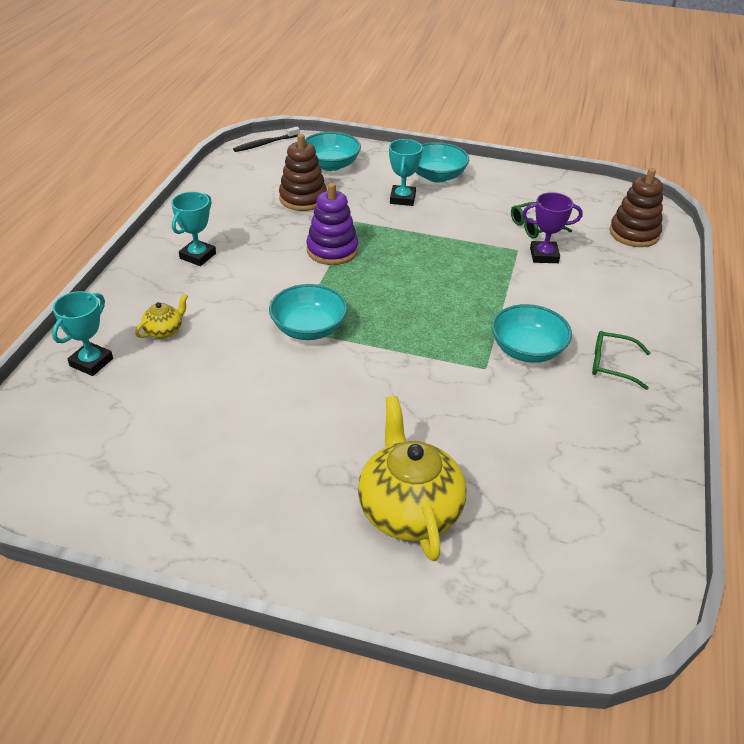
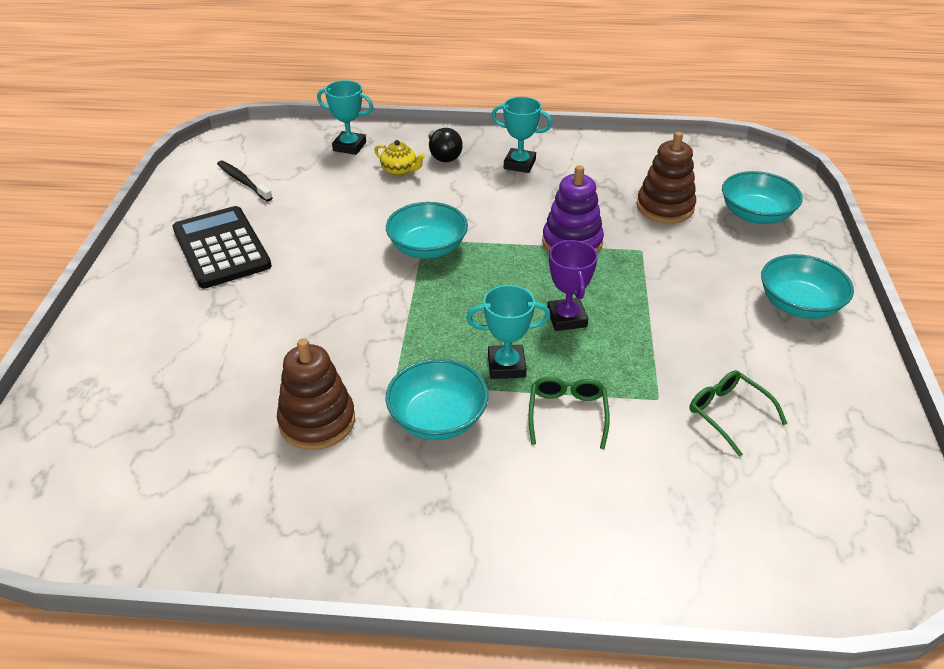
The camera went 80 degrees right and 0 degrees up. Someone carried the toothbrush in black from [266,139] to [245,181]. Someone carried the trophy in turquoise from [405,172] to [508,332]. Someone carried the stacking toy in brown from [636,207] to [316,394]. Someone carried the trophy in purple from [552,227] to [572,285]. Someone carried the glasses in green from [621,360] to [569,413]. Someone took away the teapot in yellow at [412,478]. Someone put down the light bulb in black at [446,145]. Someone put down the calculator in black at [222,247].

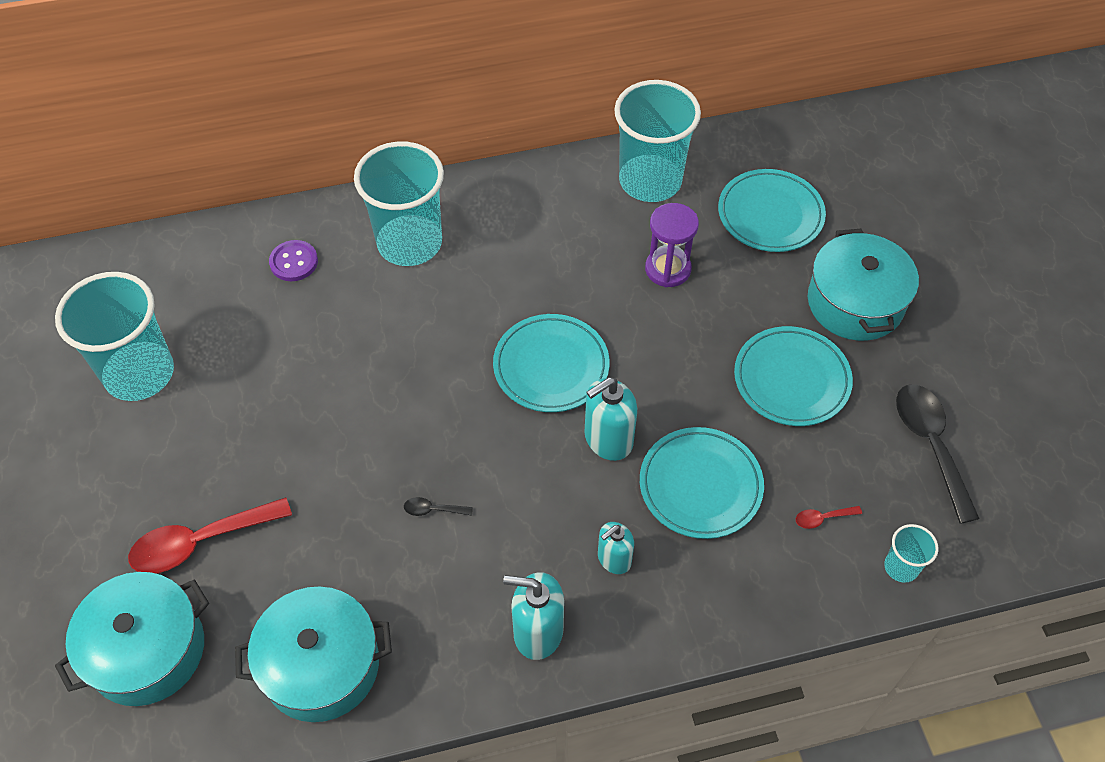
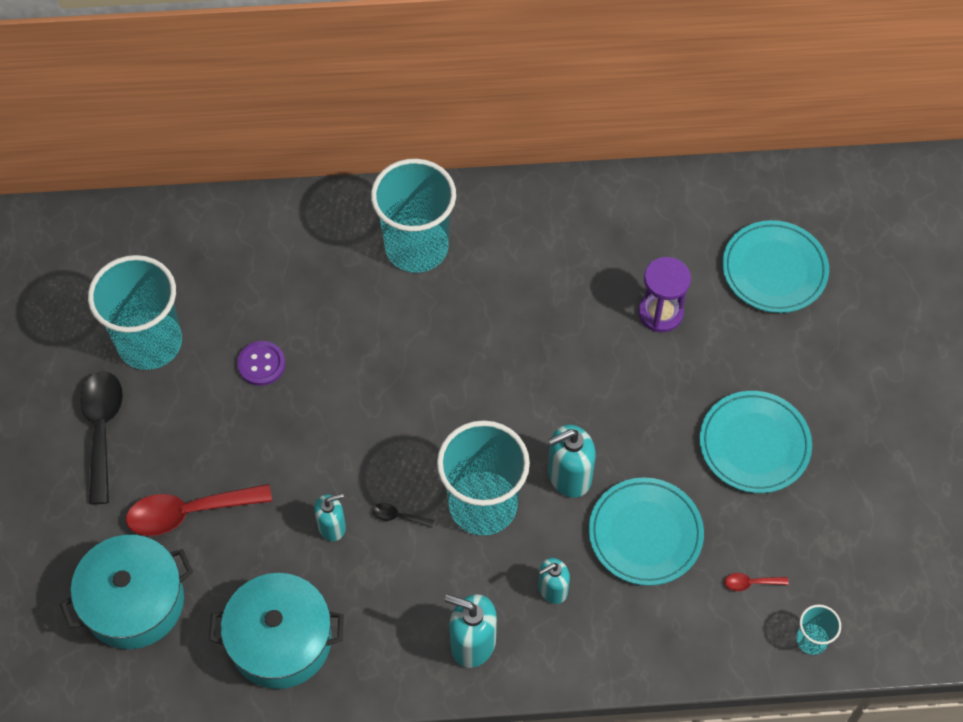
The camera went 10 degrees right and 5 degrees up. Someone carried the cup in turquoise from [657,141] to [483,478]. Someone took away the pot in turquoise at [863,285]. Someone carried the button in purple from [293,260] to [261,363]. Someone took away the plate in turquoise at [551,363]. Someone carried the spoon in black from [938,454] to [101,437]. Someone put down the soap dispenser in turquoise at [330,517].

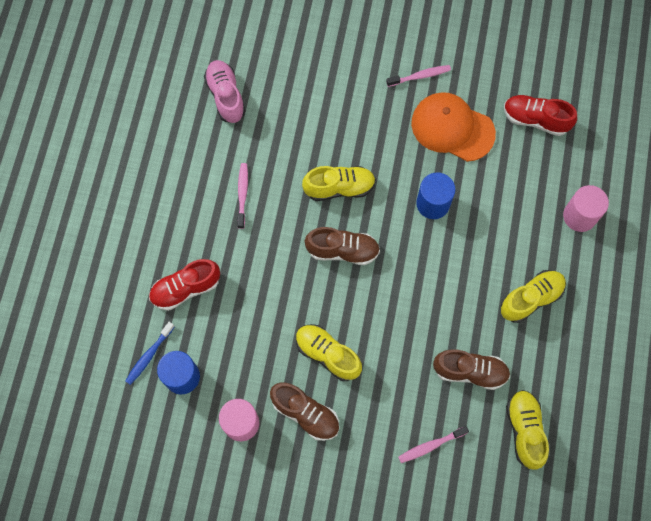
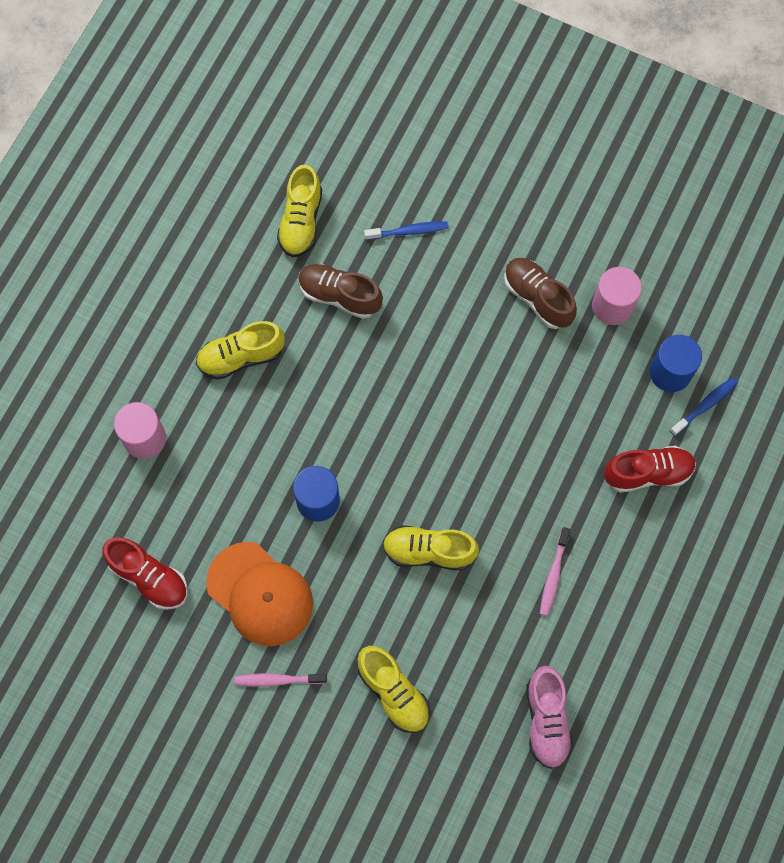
The camera went 165 degrees left and 0 degrees up. Someone took away the shoe in brown at [342,246]. Someone carried the shoe in yellow from [329,352] to [394,689]. Someone repainted the toothbrush in pink at [433,444], which became the toothbrush in blue at [406,230].

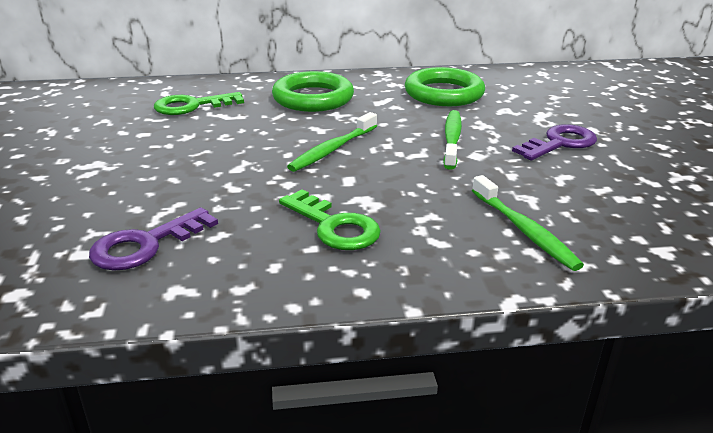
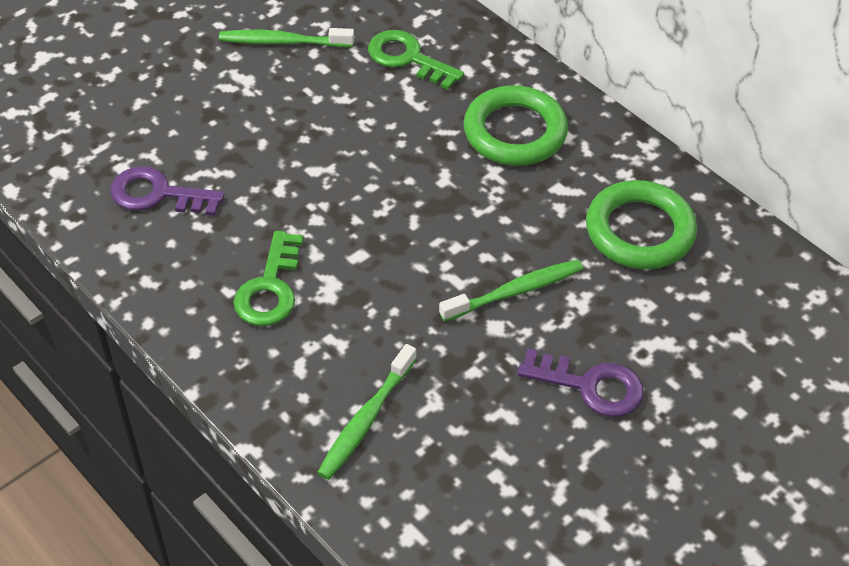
The camera went 55 degrees right and 20 degrees up. Someone carried the toothbrush in green from [332,142] to [286,37].

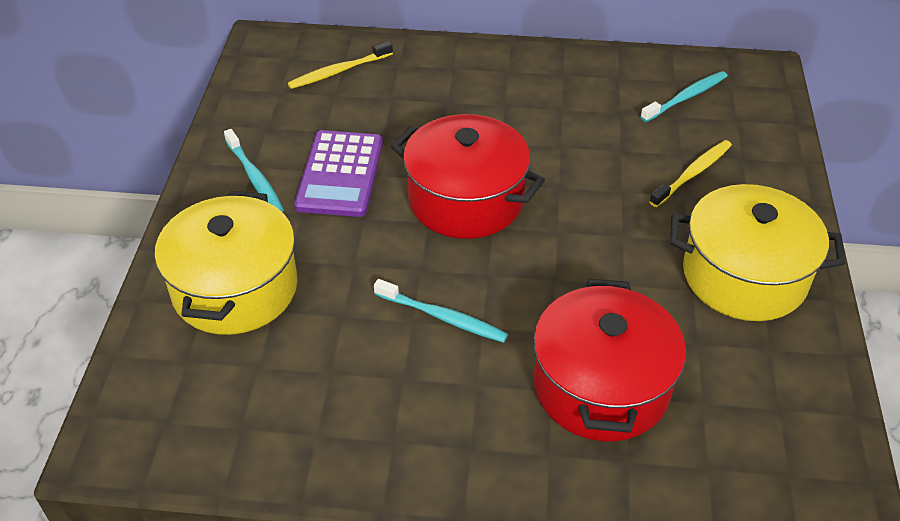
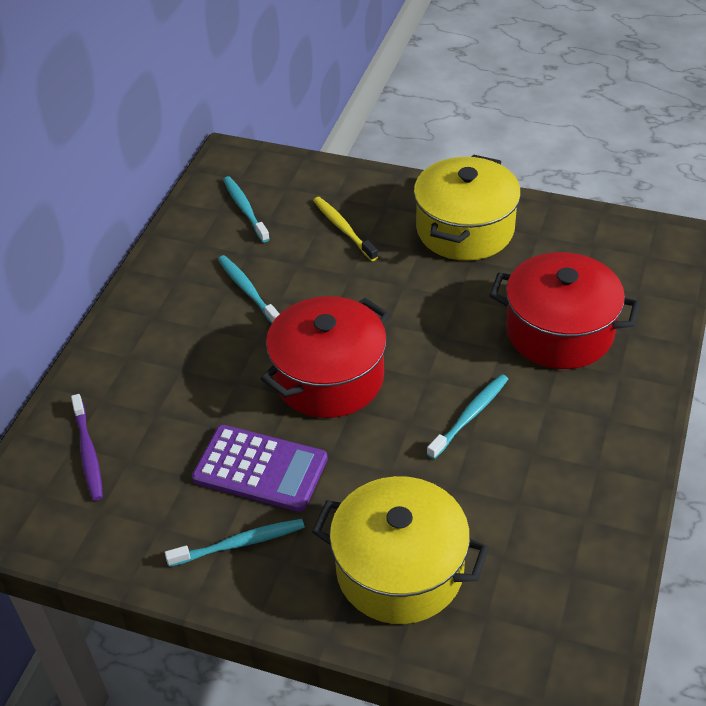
The camera went 75 degrees left and 0 degrees up. Someone repainted the toothbrush in yellow at [340,65], which became the toothbrush in purple at [87,447]. Someone put down the toothbrush in turquoise at [249,289].

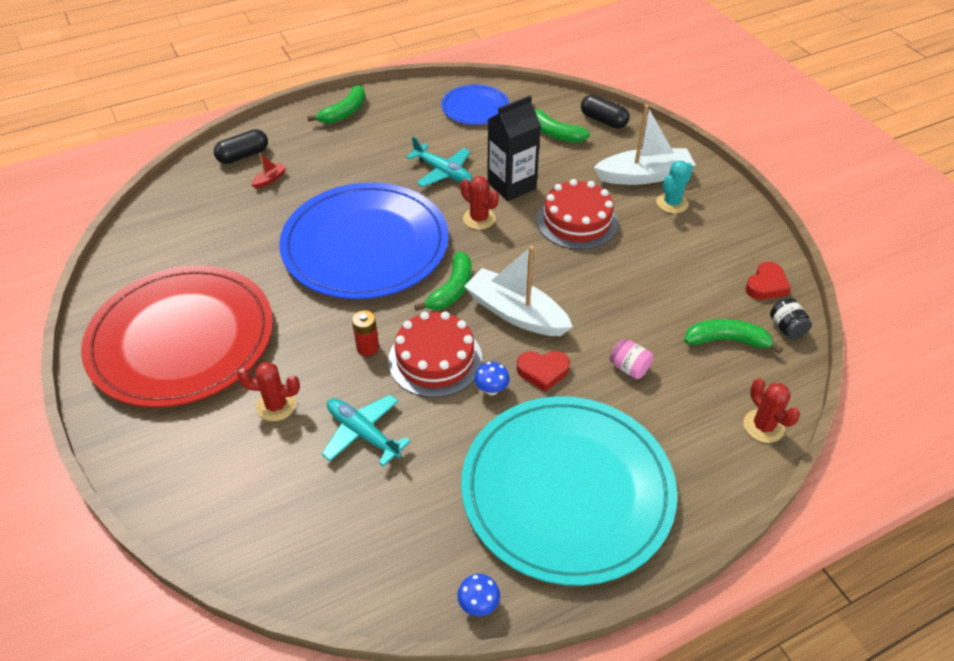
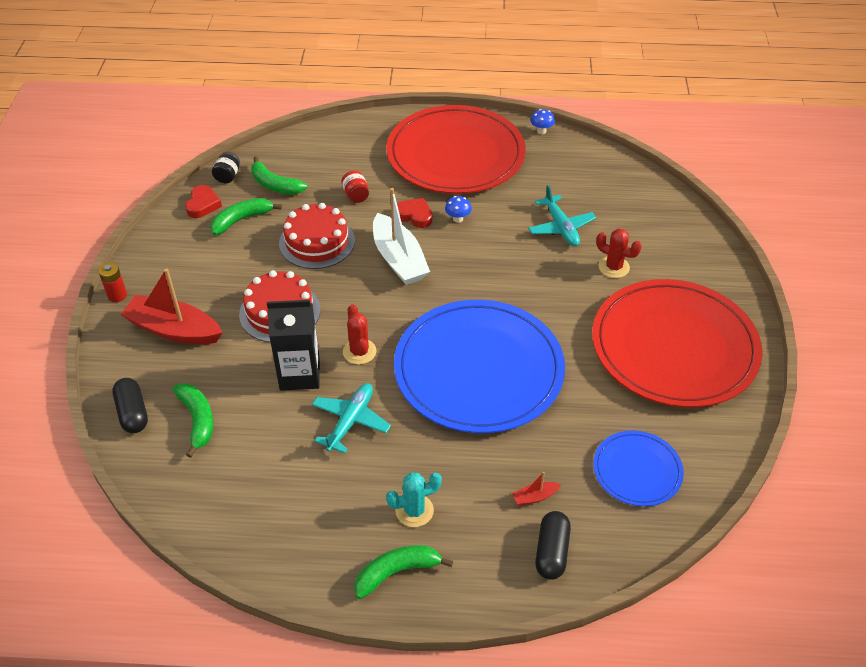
The camera went 150 degrees left and 0 degrees up. Someone carried the plate in blue from [475,105] to [639,468]. Someone repainted the boat in white at [645,145], which became the boat in red at [171,306]. Someone rotated the capsule in black at [241,146] by 75 degrees counterclockwise. Someone rotated the plane in turquoise at [439,161] by 45 degrees clockwise. Someone carried the cactus in turquoise from [674,186] to [414,500]. Someone carried the banana in green from [442,281] to [246,216]. Someone rotated the heart in red at [768,281] by 120 degrees clockwise. Someone carried the battery in red from [365,333] to [112,282]. Someone carried the cake in red from [435,354] to [317,236]. Someone repainted the jar in pink at [631,359], which became the jar in red at [355,187]. Someone took away the cactus in red at [772,410]. Someone repainted the plate in turquoise at [569,491], which became the plate in red at [456,149].

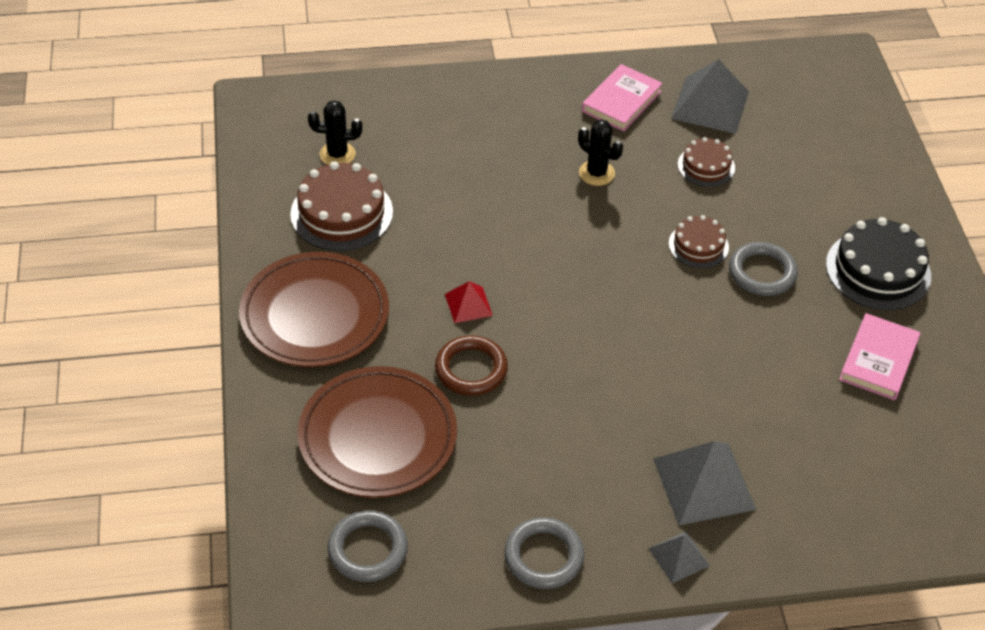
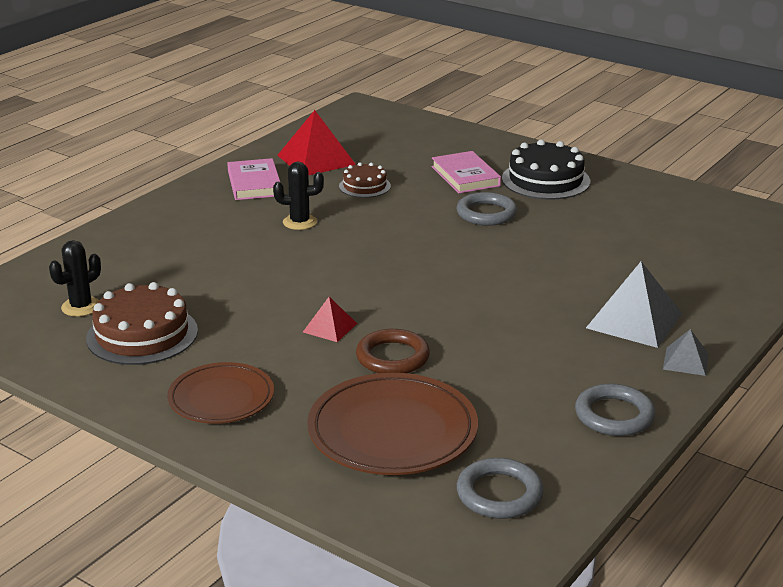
The camera went 45 degrees left and 20 degrees down. Someone repainted the pyramid in grey at [710,96], which became the pyramid in red at [316,142]. Someone took away the cake in brown at [699,241]. Someone scaled the plate in brown at [314,309] by 0.65. Someone carried the book in pink from [879,356] to [466,172].

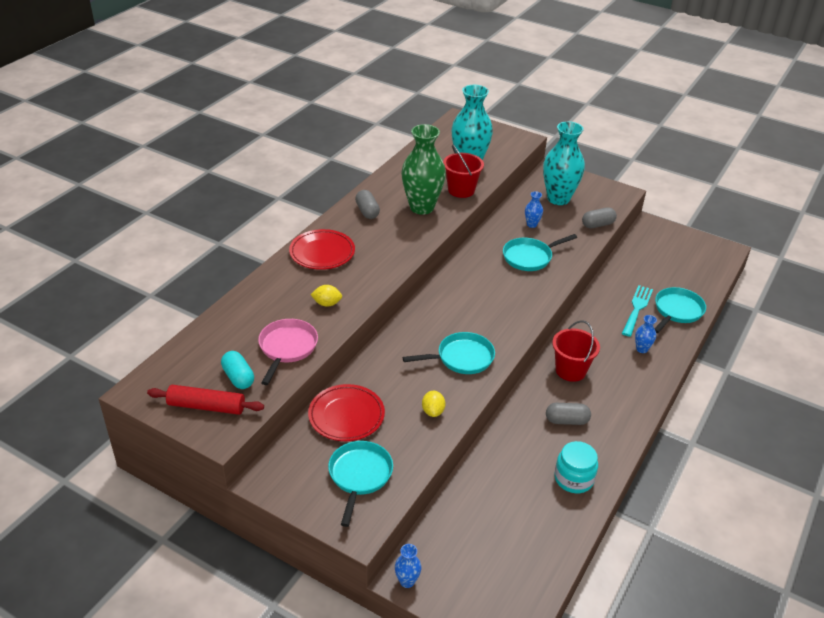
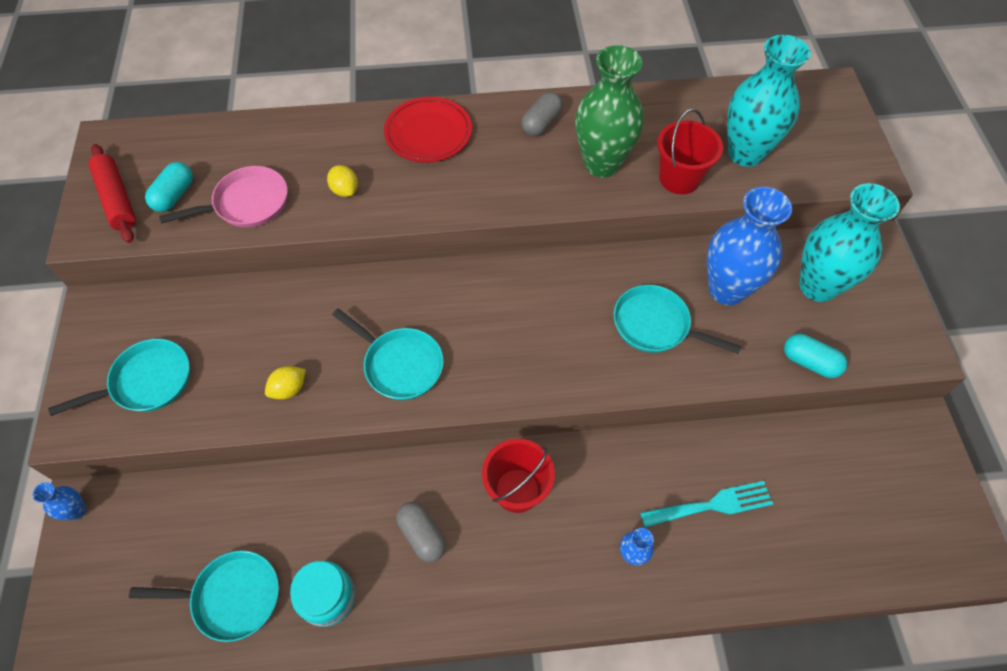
The camera went 55 degrees right and 20 degrees up. Someone scaled the vase in blue at [534,209] by 2.31. Someone repainted the capsule in grey at [599,217], which became the capsule in turquoise at [815,356]. Someone carried the pan in turquoise from [680,310] to [204,596]. Someone took away the plate in red at [346,412].

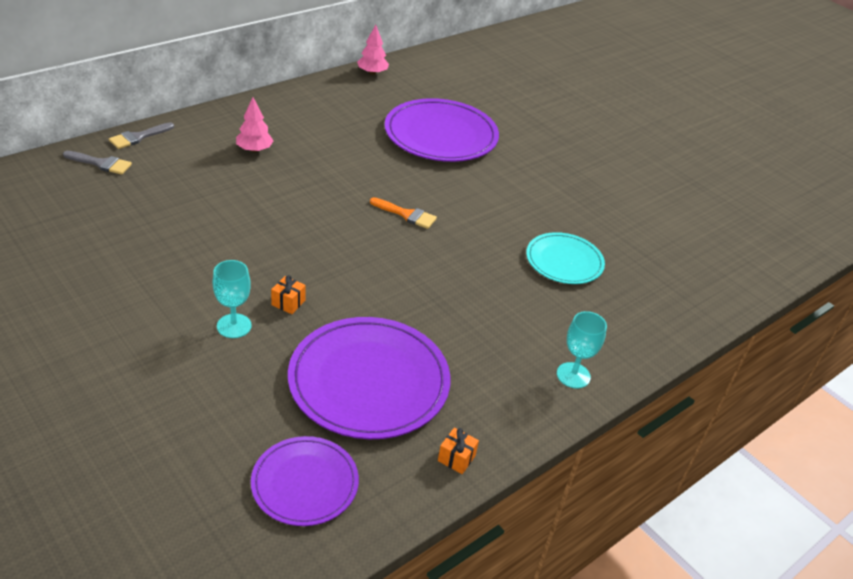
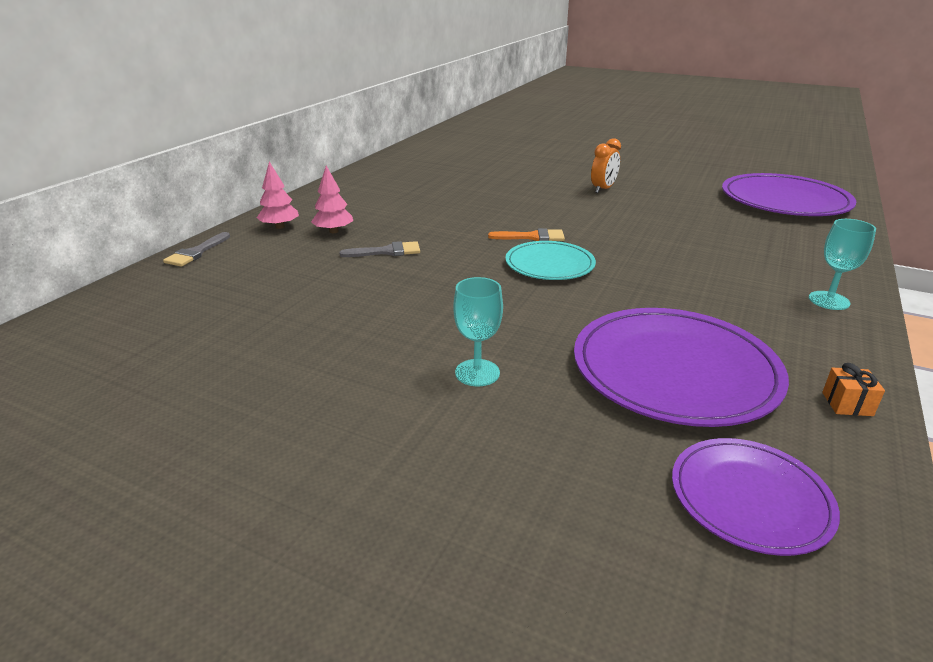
The camera went 20 degrees left and 10 degrees down. Someone carried the tree in pink from [373,50] to [278,195]. Someone carried the plate in purple from [442,130] to [789,194]. Someone carried the brush in grey from [97,163] to [380,249]. Someone carried the plate in turquoise from [565,258] to [550,260]. Someone took away the gift in orange at [288,294]. Someone put down the clock in orange at [606,165].

